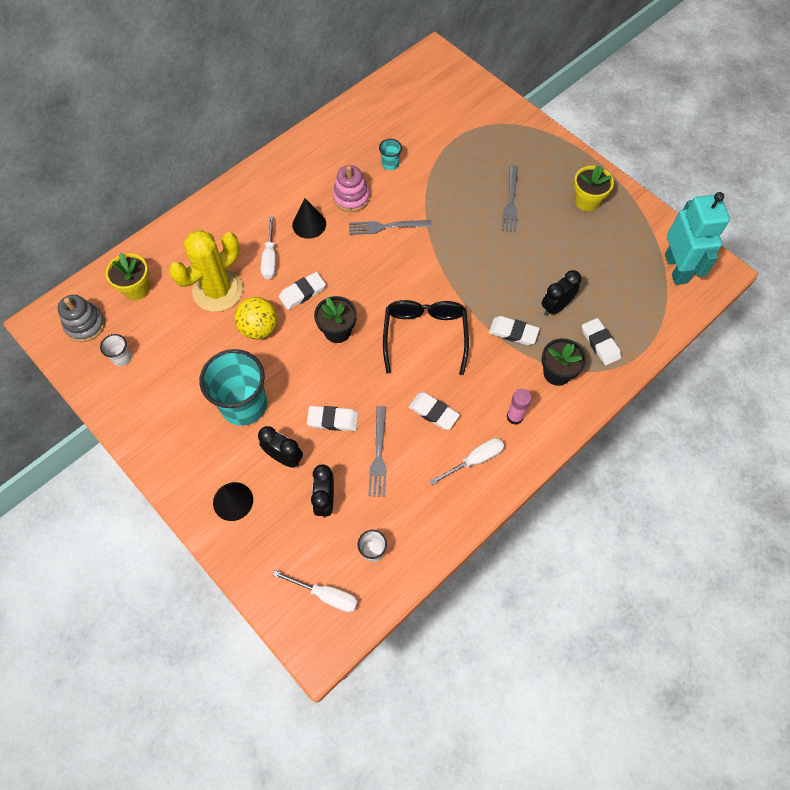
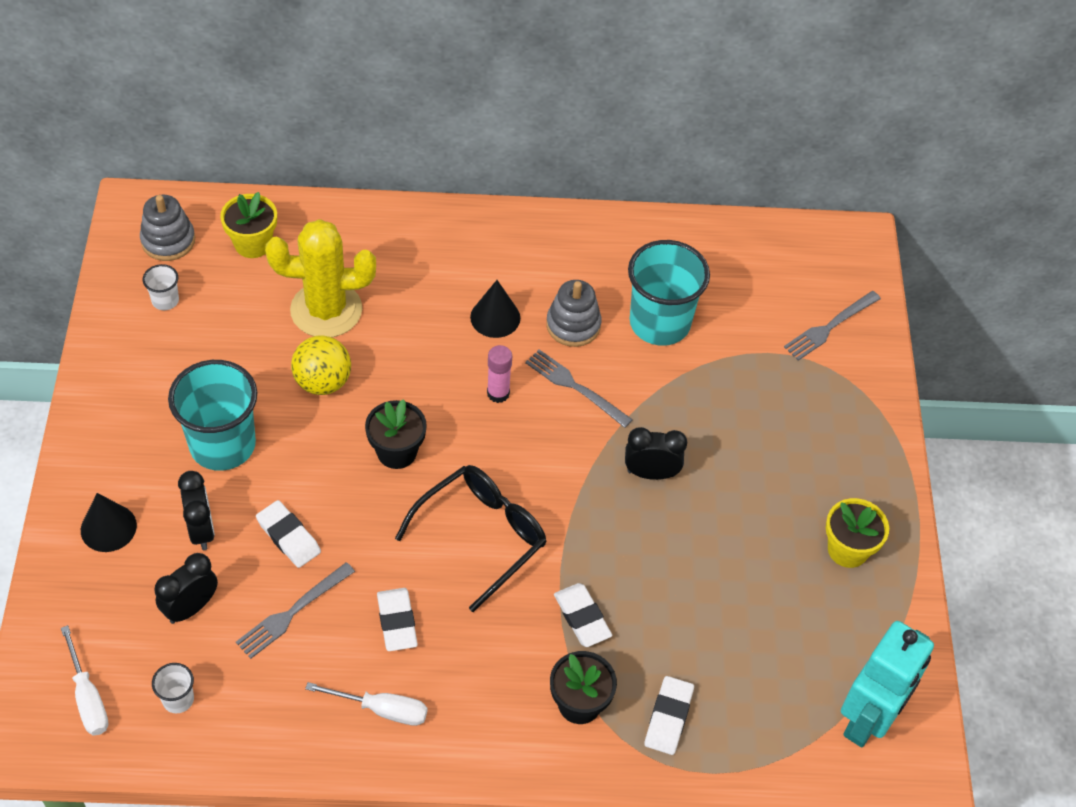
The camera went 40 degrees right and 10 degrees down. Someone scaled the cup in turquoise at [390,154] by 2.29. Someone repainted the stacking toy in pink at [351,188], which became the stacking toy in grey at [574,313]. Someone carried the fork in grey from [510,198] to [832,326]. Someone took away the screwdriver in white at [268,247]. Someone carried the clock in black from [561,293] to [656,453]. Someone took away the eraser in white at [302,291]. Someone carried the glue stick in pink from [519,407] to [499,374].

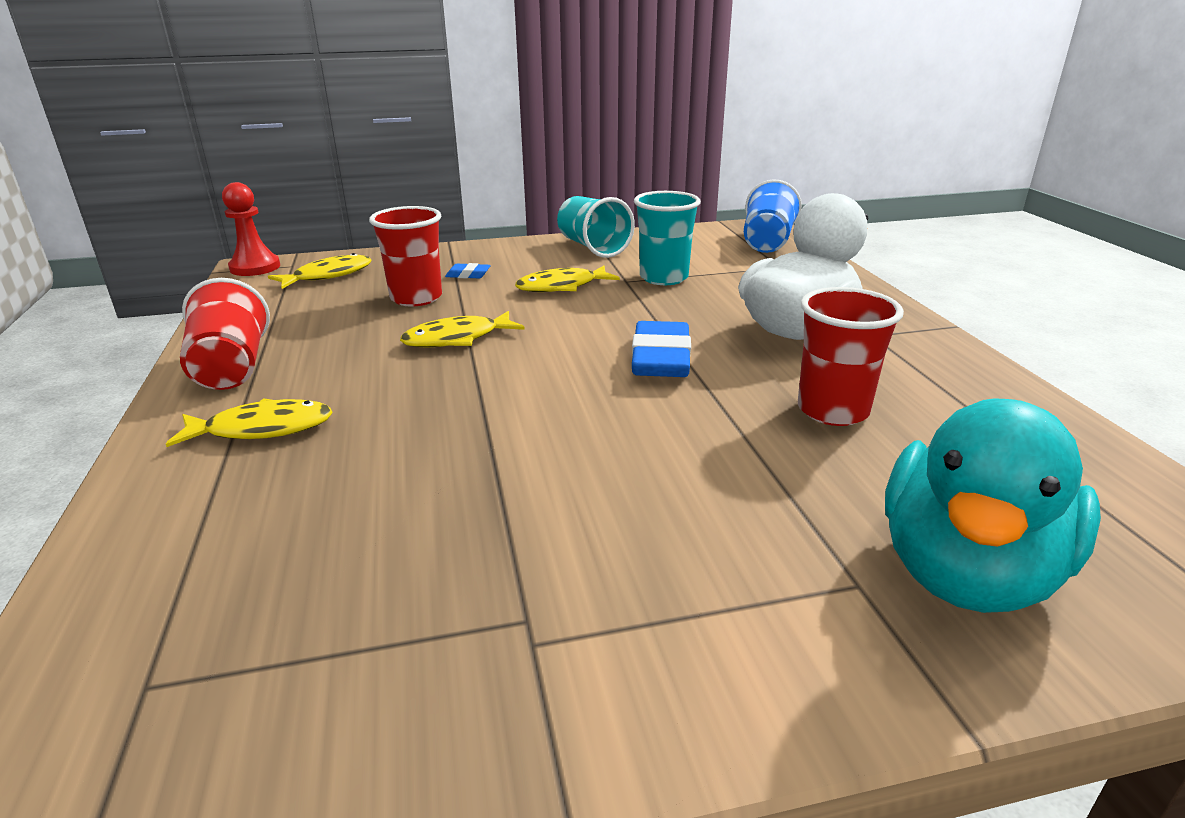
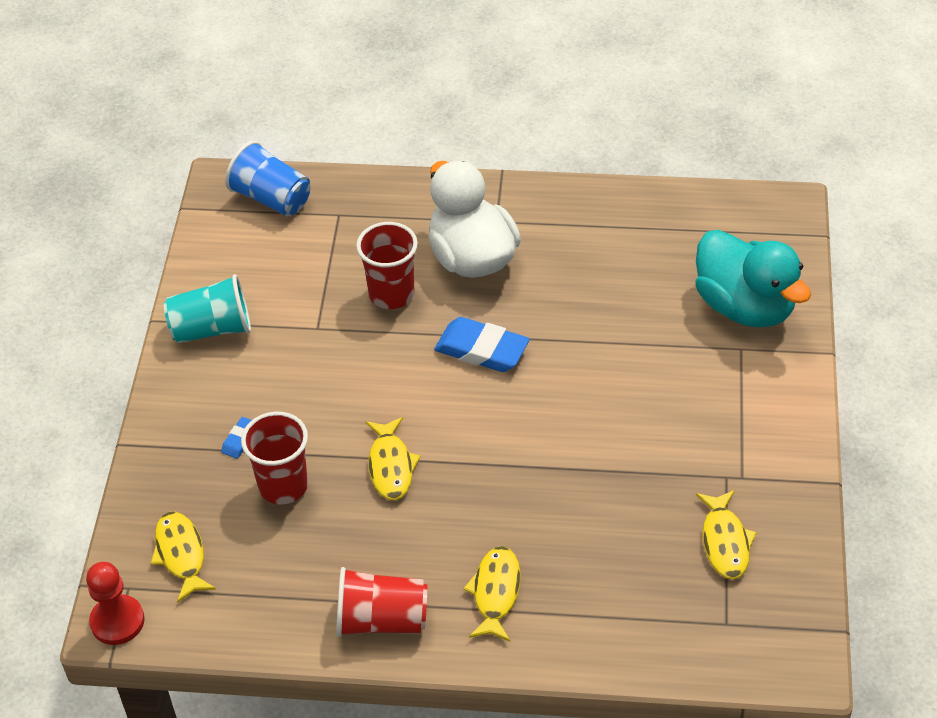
The camera went 70 degrees left and 20 degrees up. Someone took away the cup in turquoise at [667,238]. Someone carried the fish in yellow from [567,279] to [726,534]. Someone carried the cup in red from [851,356] to [387,265].

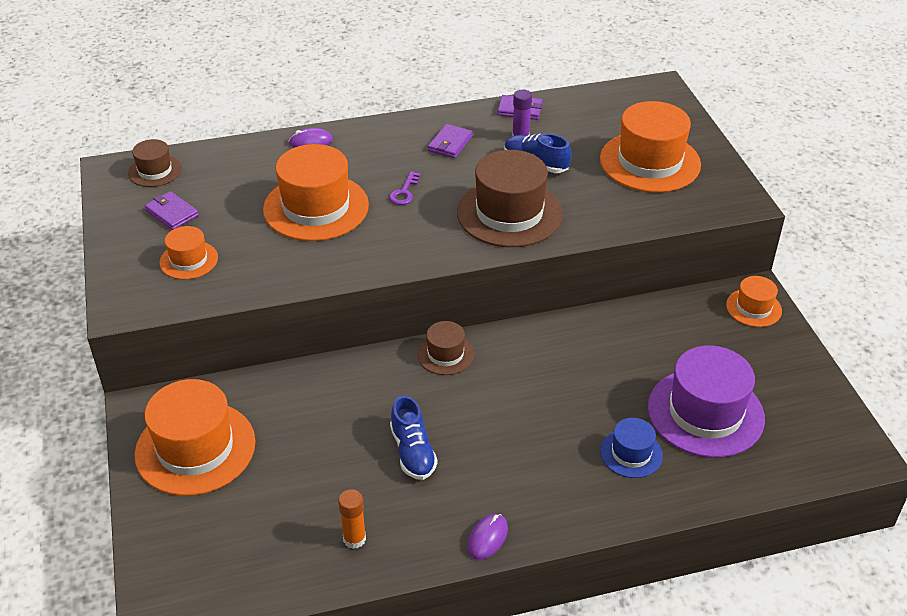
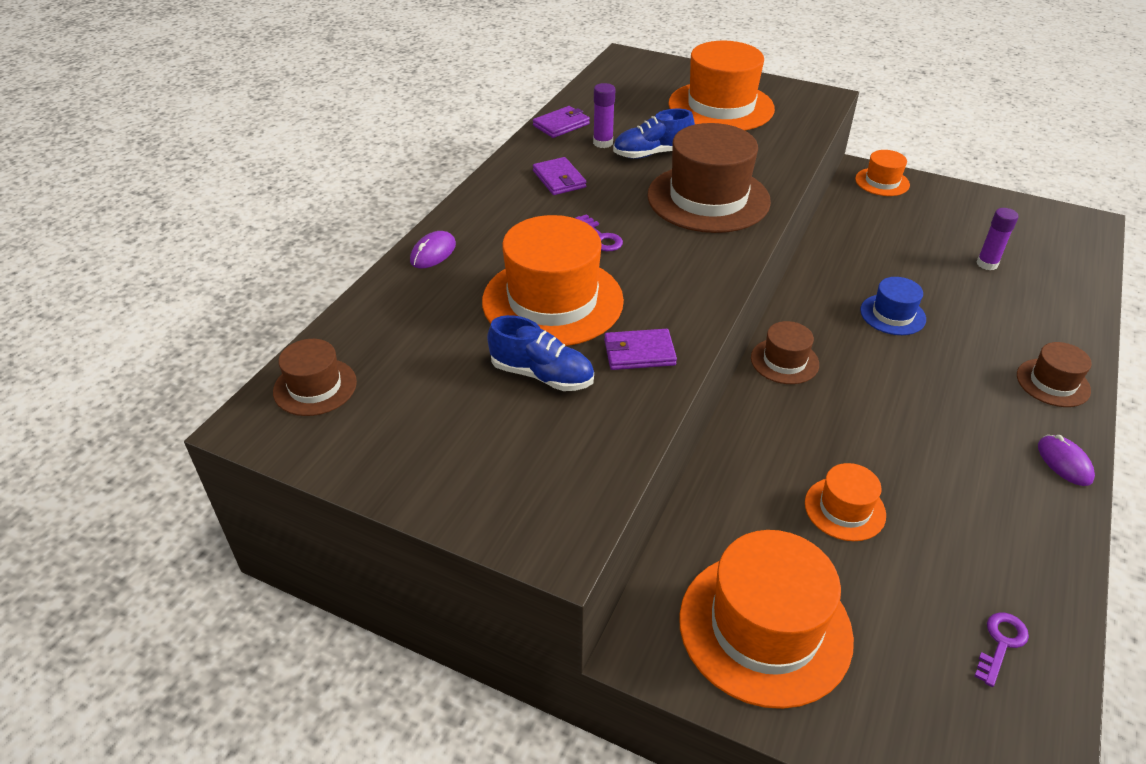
The camera went 50 degrees left and 0 degrees up. Someone carried the wallet in purple from [171,210] to [640,349]. Someone carried the hat in orange from [189,252] to [845,502]. Someone swapped the hat in purple at [706,401] for the glue stick in purple at [997,239]. Someone carried the shoe in blue from [414,437] to [540,353]. Someone carried the hat in blue from [631,448] to [893,306]. Someone took away the glue stick in orange at [352,519]. Someone put down the hat in brown at [1054,374]. Someone put down the key in purple at [1001,649].

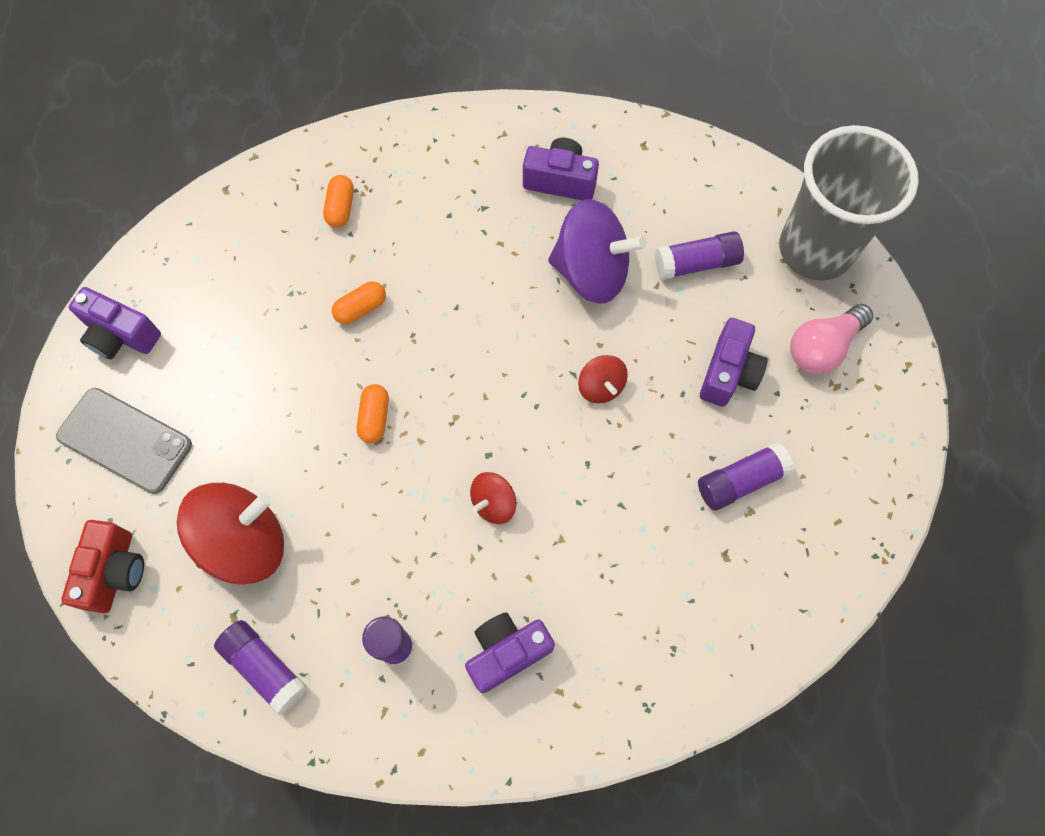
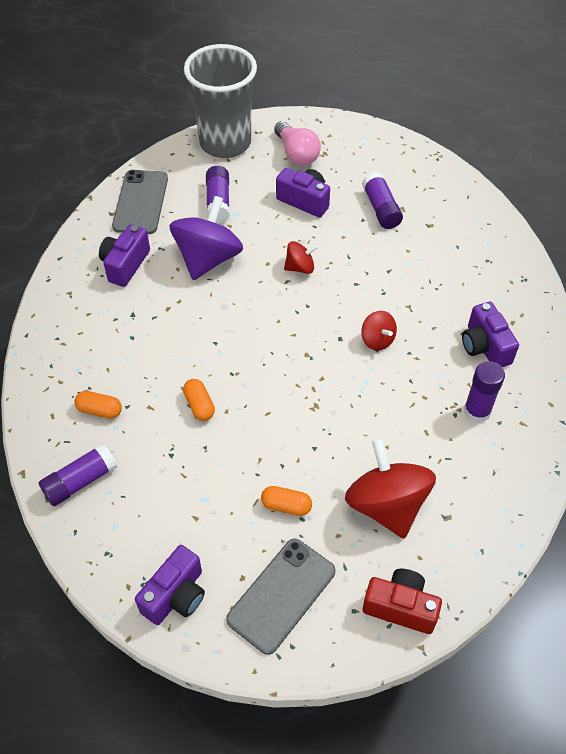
The camera went 80 degrees left and 15 degrees down. Someone carried the capsule in orange from [373,413] to [286,501]. Someone carried the glue stick in purple from [260,667] to [77,474]. Someone put down the phone in grey at [140,202].

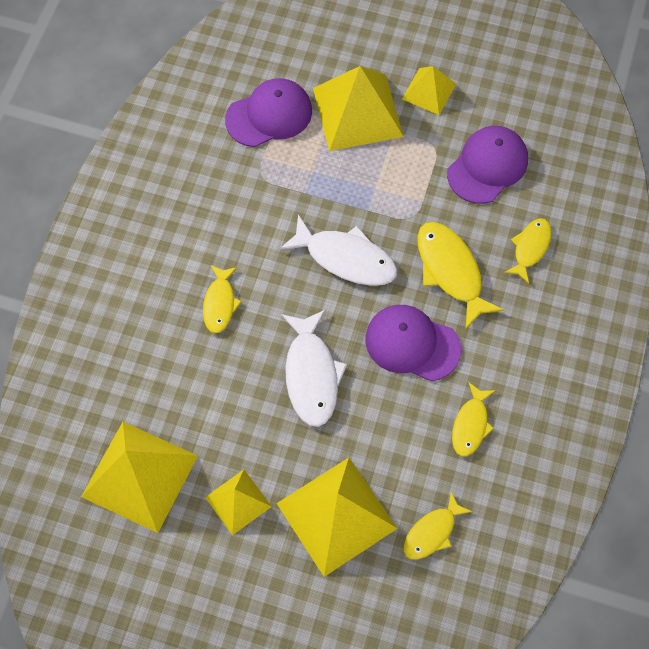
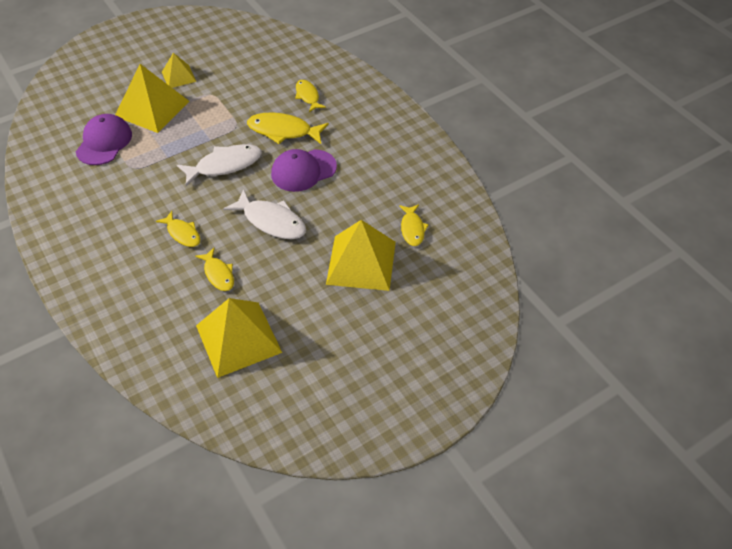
The camera went 50 degrees left and 15 degrees down. Someone took away the cap in purple at [487,165]. Someone carried the fish in yellow from [474,419] to [214,269]. Someone took away the pyramid in yellow at [238,502].

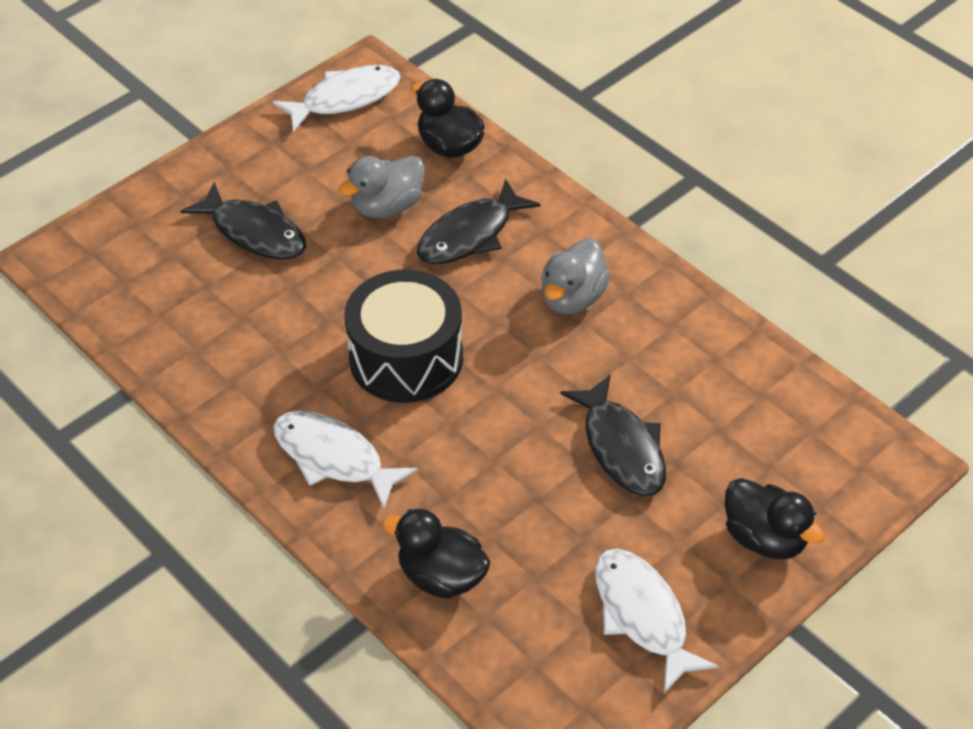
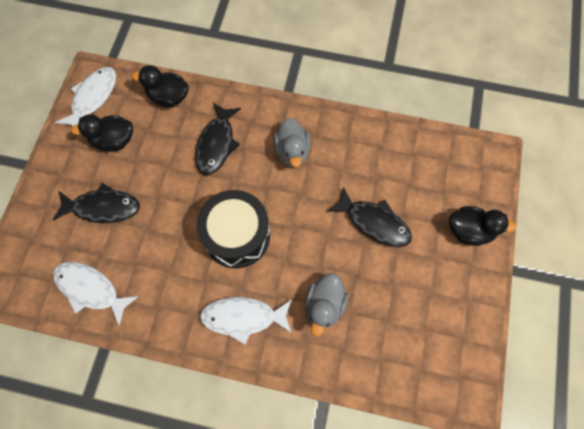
The camera went 35 degrees left and 20 degrees up. Someone carried the duck in grey from [382,186] to [326,304]. Someone carried the duck in black from [436,554] to [102,132]. Someone carried the fish in white from [656,621] to [96,294].

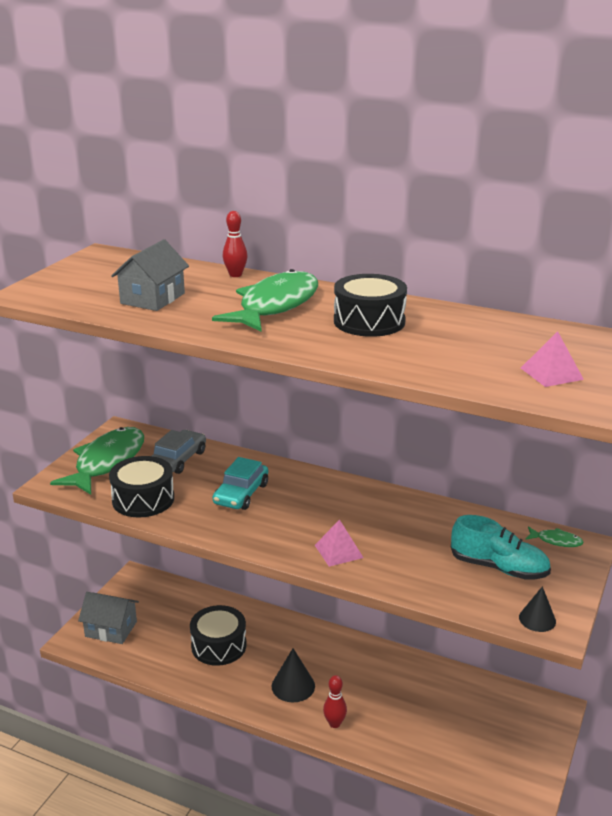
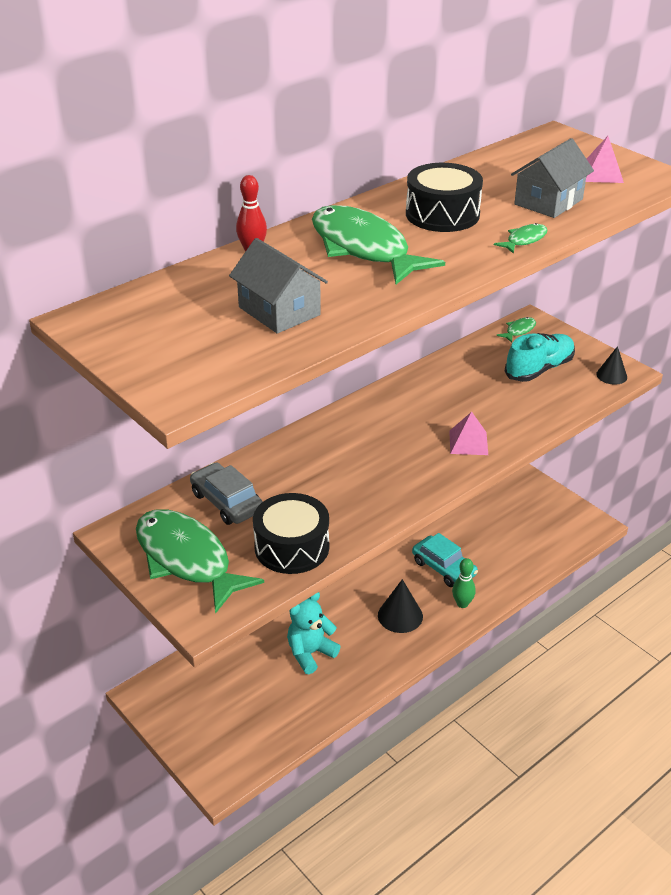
The camera went 65 degrees left and 10 degrees up. Someone carried the car in turquoise from [240,483] to [445,560]. Someone carried the house in grey from [108,618] to [552,178]. Someone swapped the drum in black at [218,635] for the teddy bear in turquoise at [314,633]. Someone repainted the bowling pin in red at [335,701], which became the bowling pin in green at [464,583]. Someone put down the fish in green at [521,238].

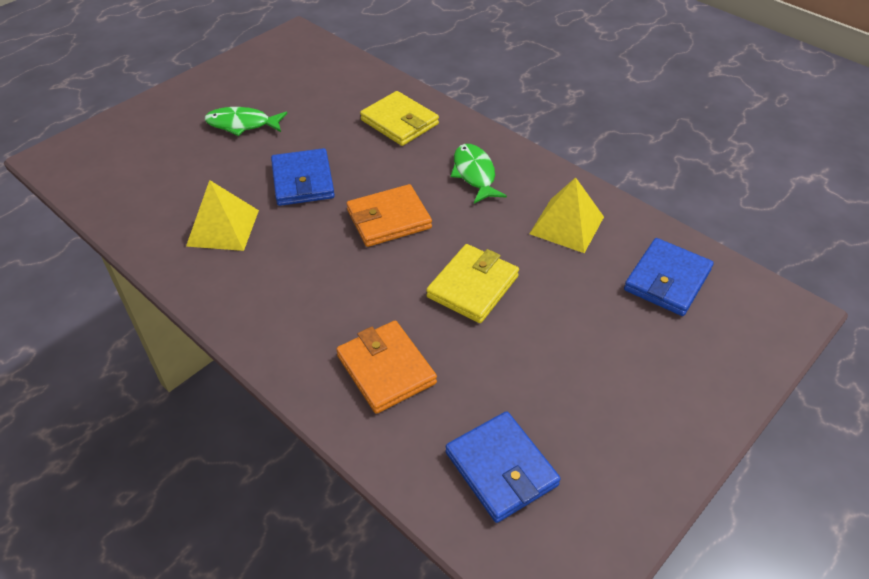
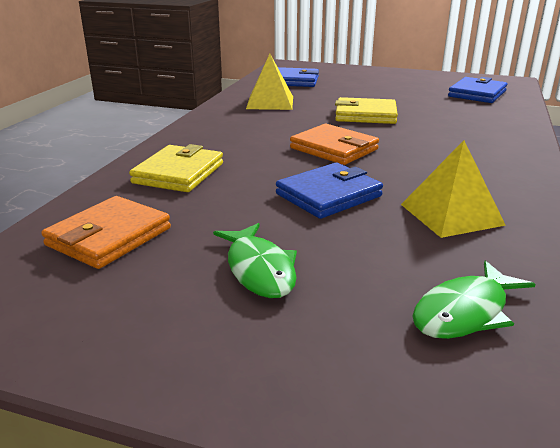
The camera went 115 degrees left and 20 degrees down. Someone carried the fish in green from [479,173] to [473,300]. Someone carried the wallet in orange from [386,367] to [106,232].

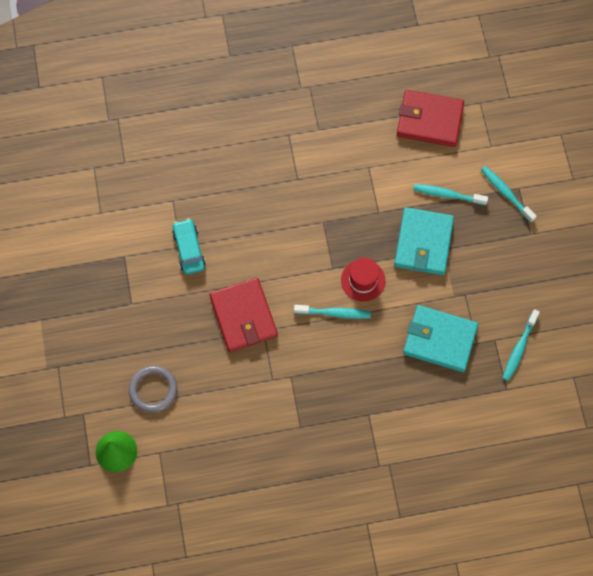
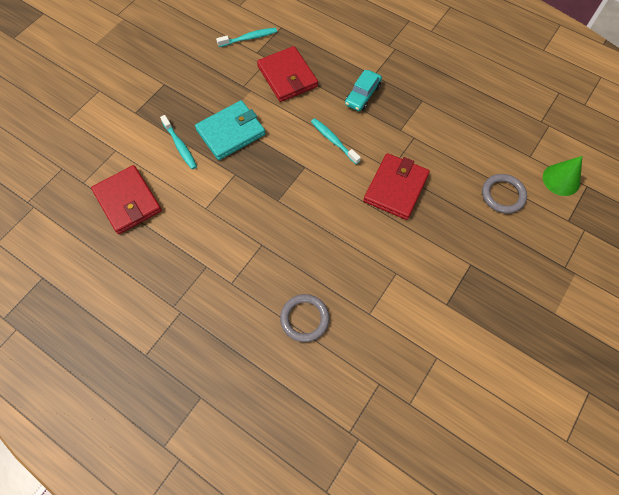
The camera went 135 degrees left and 5 degrees down. Someone took away the toothbrush in turquoise at [509,194]. Someone carried the car in turquoise from [189,247] to [363,90]. Someone took away the hat in red at [363,280]. Someone repainted the wallet in turquoise at [440,338], which became the wallet in red at [287,74]. Someone put down the ring in grey at [304,318].

